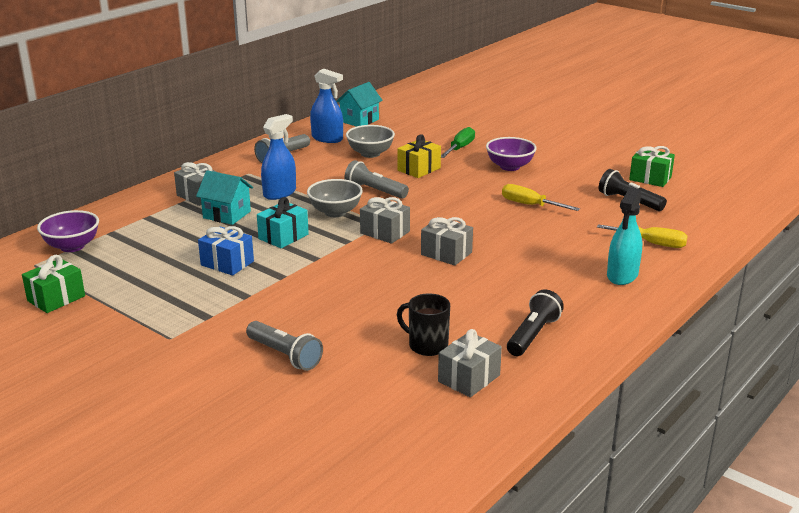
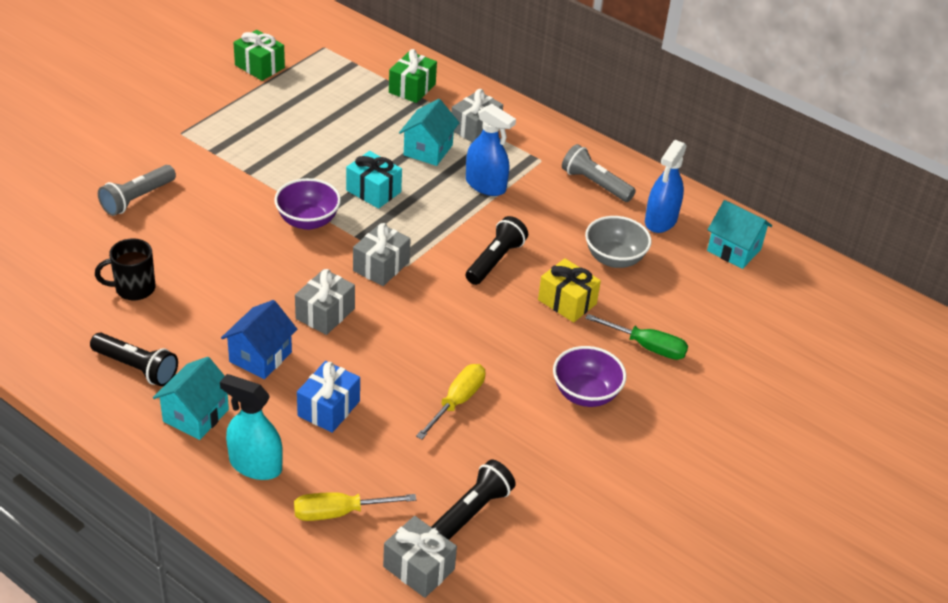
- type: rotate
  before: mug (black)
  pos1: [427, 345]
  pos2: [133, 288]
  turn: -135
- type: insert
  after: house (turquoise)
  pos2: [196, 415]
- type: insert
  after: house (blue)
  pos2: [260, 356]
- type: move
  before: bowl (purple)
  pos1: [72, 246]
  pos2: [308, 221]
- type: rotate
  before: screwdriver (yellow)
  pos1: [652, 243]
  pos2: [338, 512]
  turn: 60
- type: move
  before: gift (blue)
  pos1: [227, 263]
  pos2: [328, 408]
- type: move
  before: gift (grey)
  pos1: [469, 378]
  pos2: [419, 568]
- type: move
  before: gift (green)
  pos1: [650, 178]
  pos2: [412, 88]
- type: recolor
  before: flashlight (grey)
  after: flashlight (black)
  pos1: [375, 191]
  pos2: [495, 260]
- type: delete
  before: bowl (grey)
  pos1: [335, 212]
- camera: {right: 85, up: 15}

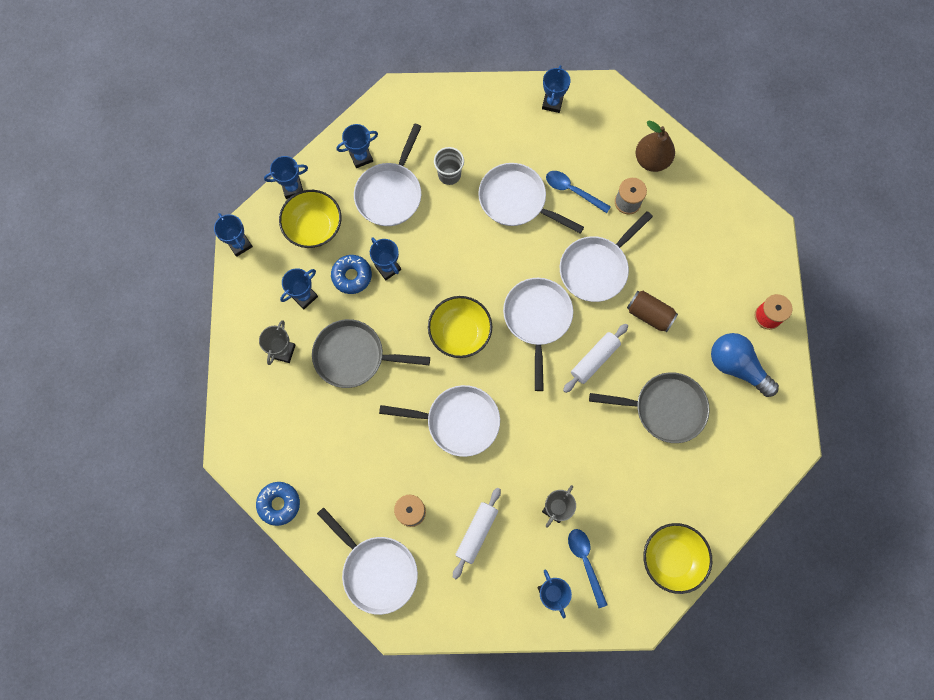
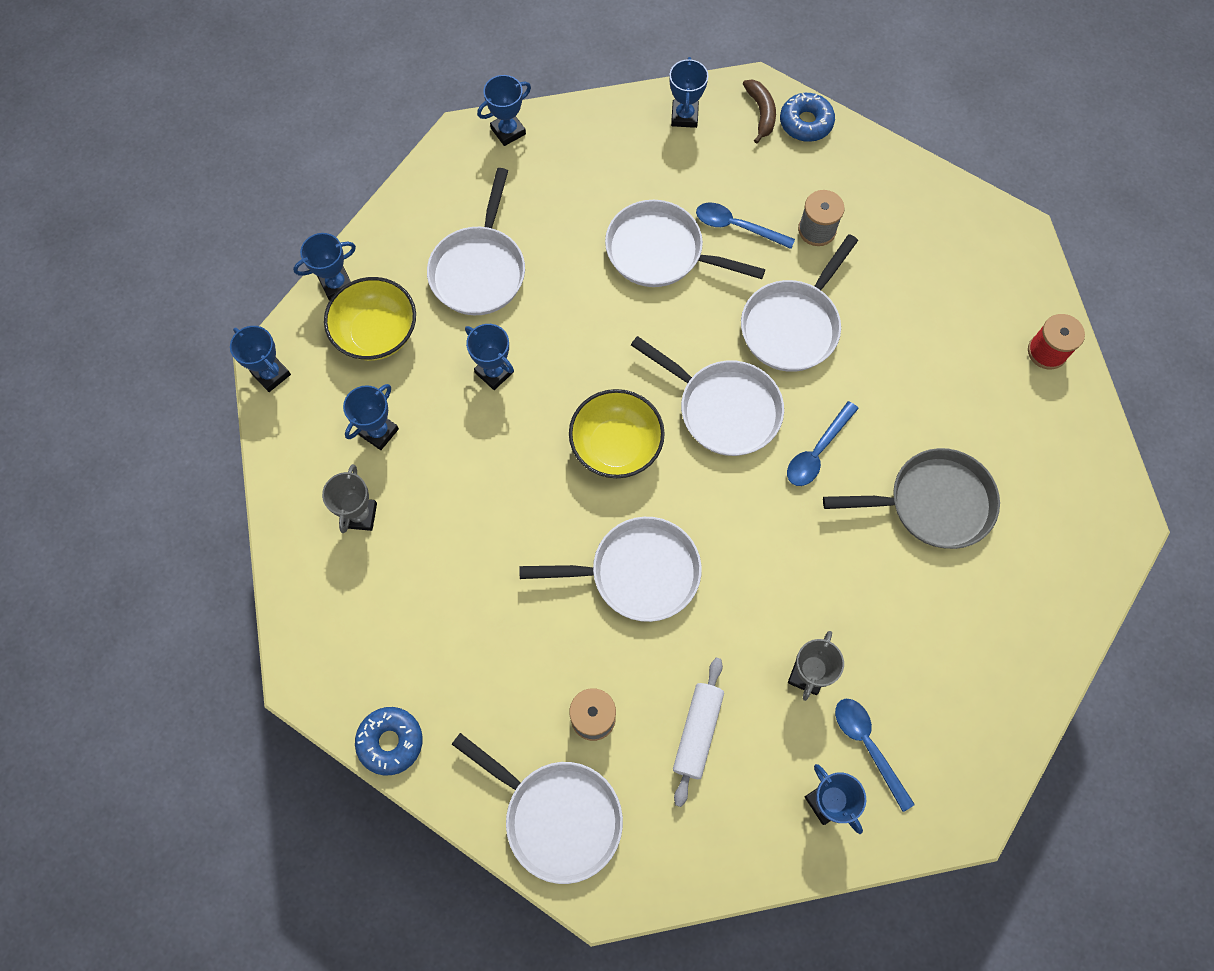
- type: move
  before: trophy (blue)
  pos1: [361, 157]
  pos2: [508, 131]
- type: rotate
  before: pan (white)
  pos1: [537, 319]
  pos2: [723, 409]
  turn: 135
- type: insert
  after: banana (brown)
  pos2: [761, 113]
- type: move
  before: donut (blue)
  pos1: [352, 276]
  pos2: [805, 123]
- type: replace
  before: rolling pin (white)
  after: spoon (blue)
  pos1: [594, 359]
  pos2: [817, 451]
- type: delete
  before: pan (grey)
  pos1: [354, 356]
- type: delete
  before: cup (grey)
  pos1: [449, 174]
- type: delete
  before: can (brown)
  pos1: [649, 314]
- type: delete
  before: pear (brown)
  pos1: [651, 160]
- type: delete
  before: bowl (yellow)
  pos1: [672, 558]
- type: delete
  before: light bulb (blue)
  pos1: [737, 367]
- camera: {right: -10, up: -5}

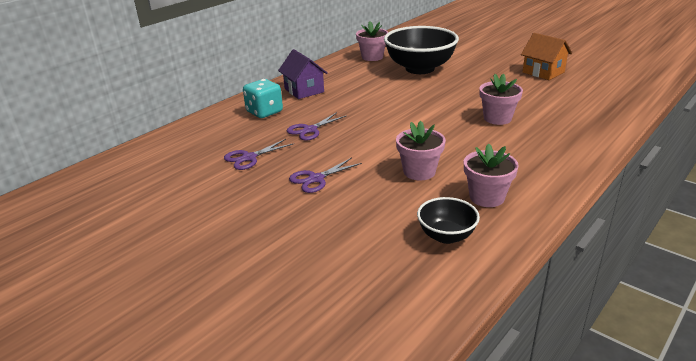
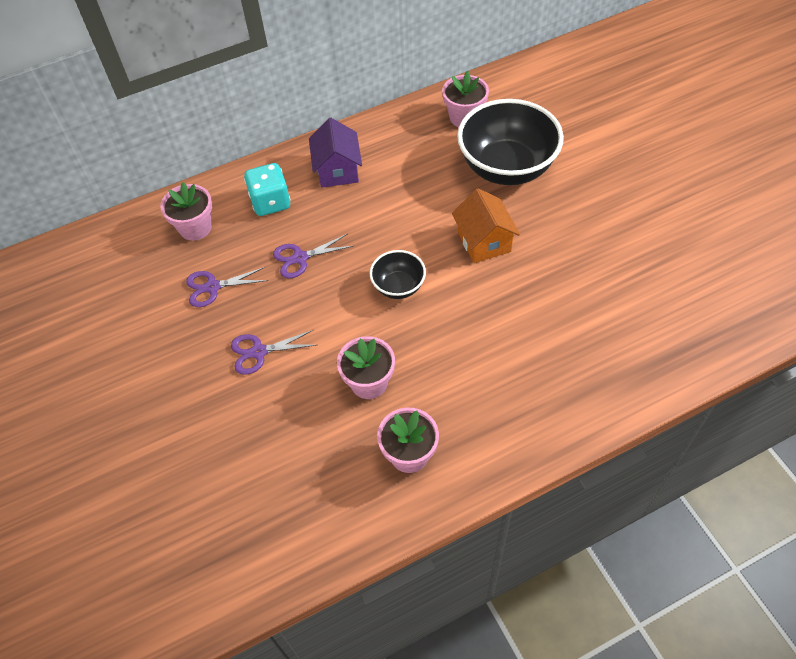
- type: move
  before: flower pot (pink)
  pos1: [497, 118]
  pos2: [195, 228]
- type: move
  before: bowl (black)
  pos1: [446, 236]
  pos2: [398, 286]
- type: move
  before: house (orange)
  pos1: [543, 72]
  pos2: [484, 241]
- camera: {right: 25, up: 25}

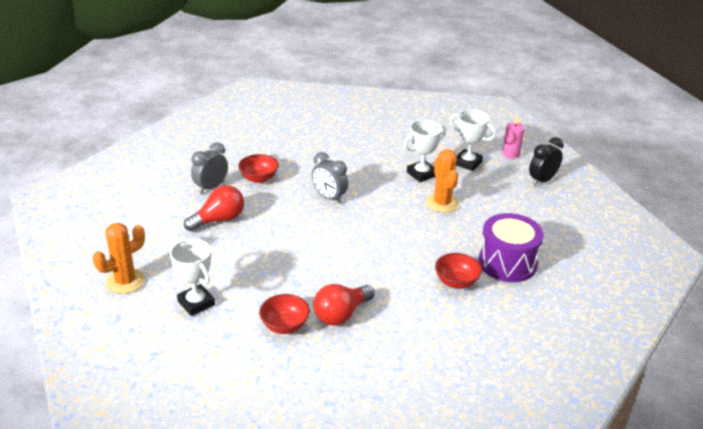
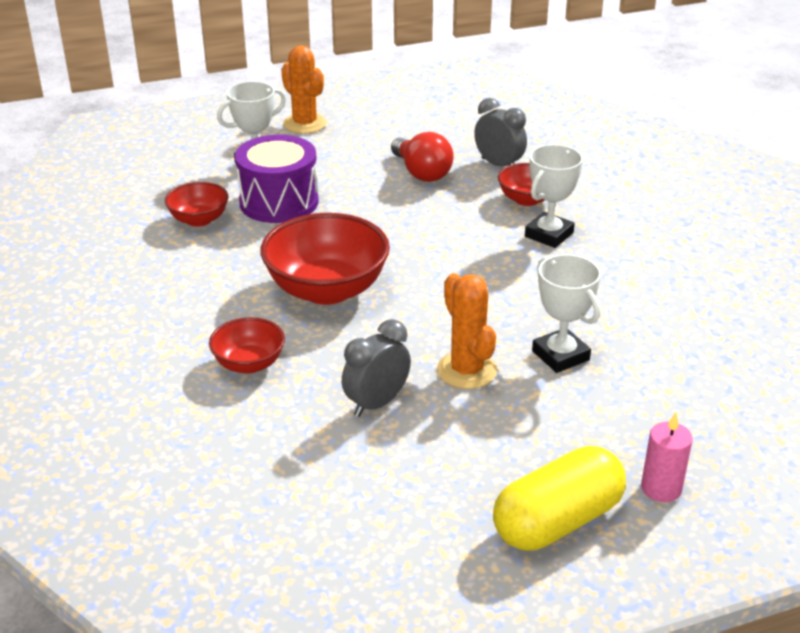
- type: move
  before: drum (purple)
  pos1: [507, 263]
  pos2: [279, 202]
- type: insert
  after: bowl (red)
  pos2: [327, 290]
- type: move
  before: clock (grey)
  pos1: [329, 197]
  pos2: [376, 403]
- type: rotate
  before: cactus (orange)
  pos1: [442, 203]
  pos2: [466, 370]
  turn: 75
- type: replace
  before: clock (black)
  after: capsule (yellow)
  pos1: [542, 180]
  pos2: [557, 521]
- type: move
  before: trophy (white)
  pos1: [467, 163]
  pos2: [549, 235]
- type: delete
  before: light bulb (red)
  pos1: [341, 314]
- camera: {right: 95, up: 0}

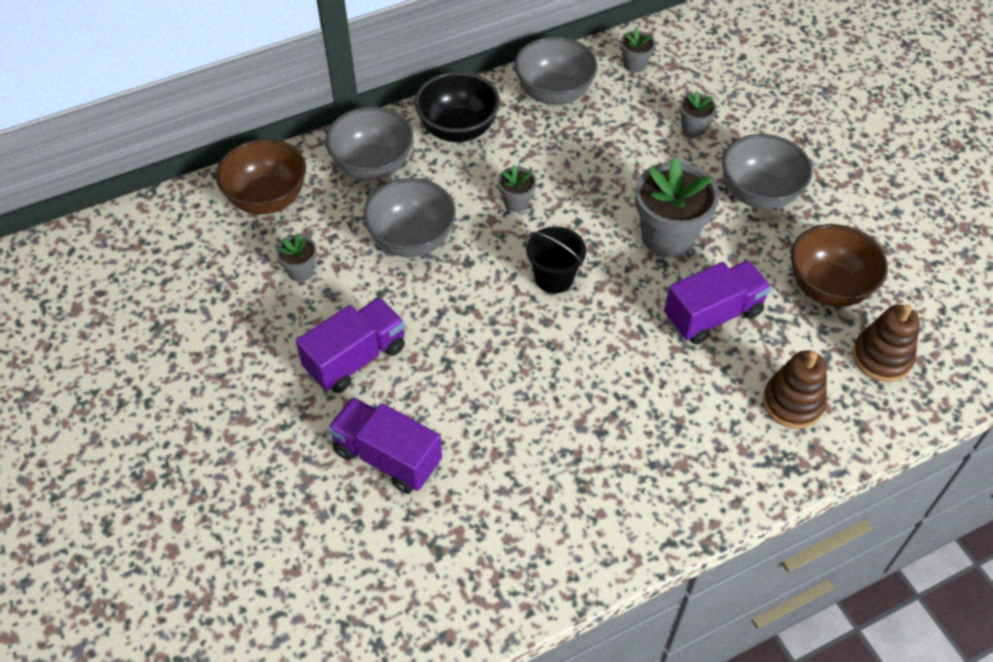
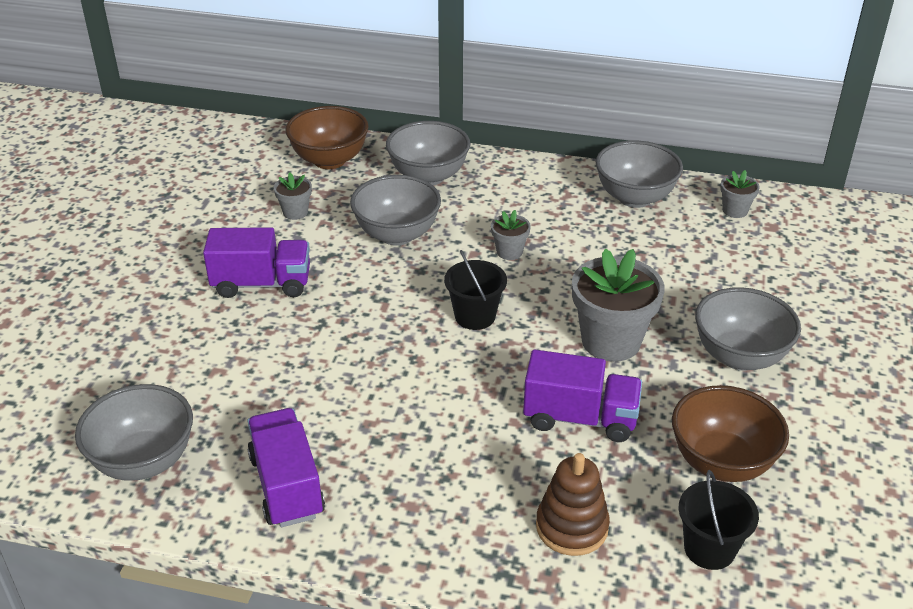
- type: insert
  after: bowl (grey)
  pos2: [144, 461]
- type: move
  before: truck (purple)
  pos1: [387, 457]
  pos2: [286, 485]
- type: replace
  before: stacking toy (brown)
  after: bucket (black)
  pos1: [881, 357]
  pos2: [709, 549]
- type: delete
  before: bowl (black)
  pos1: [458, 130]
- type: delete
  before: flower pot (grey)
  pos1: [693, 128]
- camera: {right: 40, up: -15}

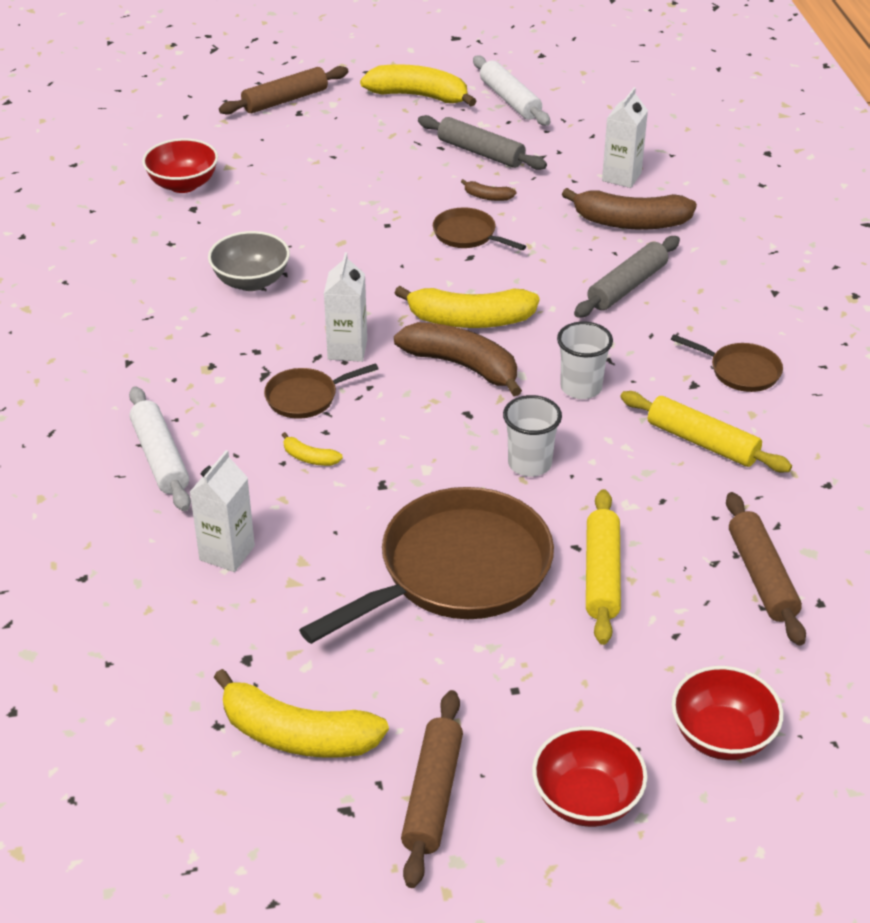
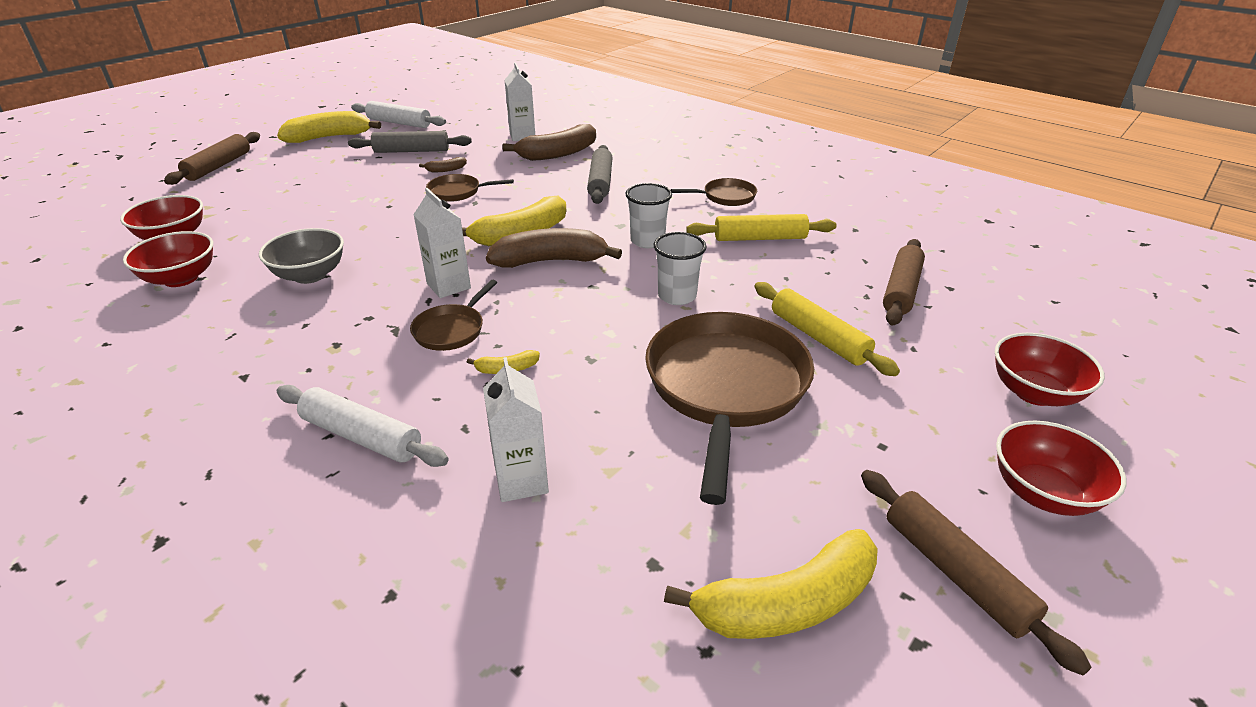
- type: insert
  after: bowl (red)
  pos2: [181, 278]
- type: rotate
  before: rolling pin (brown)
  pos1: [762, 576]
  pos2: [901, 290]
  turn: 75
- camera: {right: -40, up: -5}

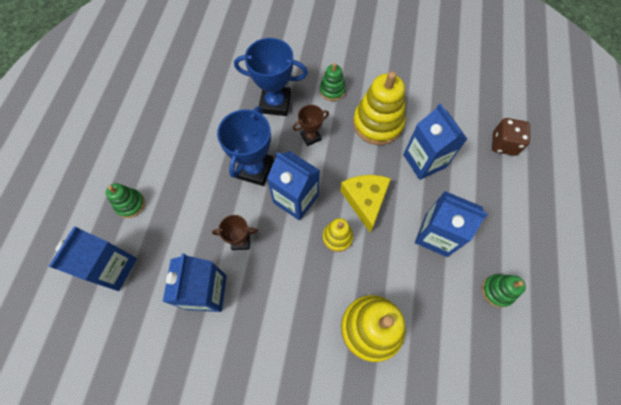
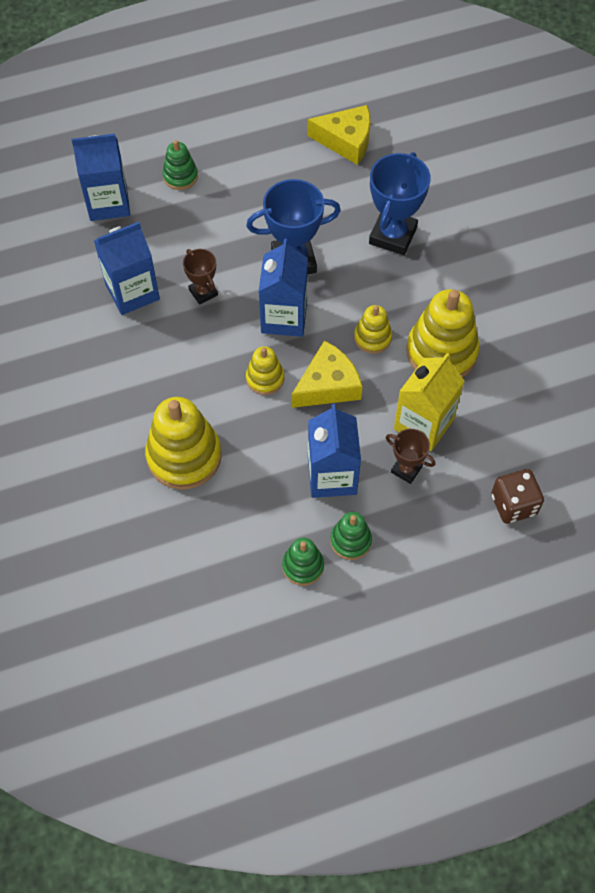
- type: insert
  after: cheese (yellow)
  pos2: [346, 141]
- type: move
  before: stacking toy (green)
  pos1: [332, 90]
  pos2: [350, 541]
- type: insert
  after: stacking toy (yellow)
  pos2: [372, 338]
- type: rotate
  before: trophy (blue)
  pos1: [275, 103]
  pos2: [392, 235]
  turn: 45
- type: move
  before: trophy (brown)
  pos1: [310, 137]
  pos2: [406, 469]
- type: recolor
  before: carton (blue)
  after: carton (yellow)
  pos1: [424, 161]
  pos2: [423, 424]
- camera: {right: 60, up: -5}

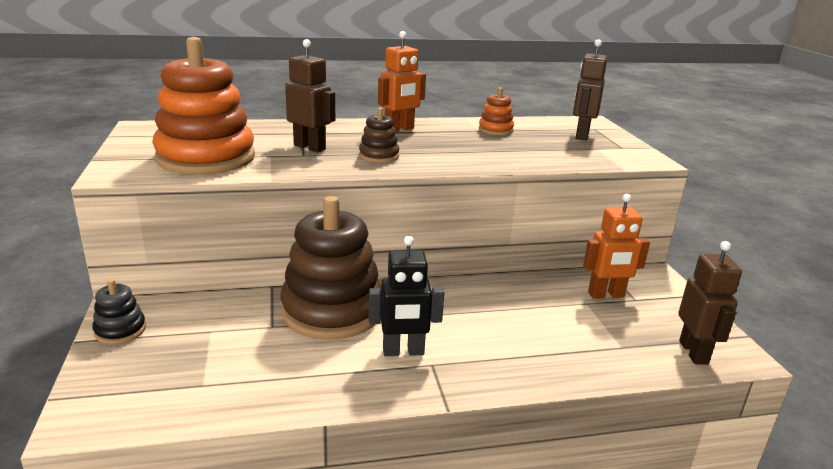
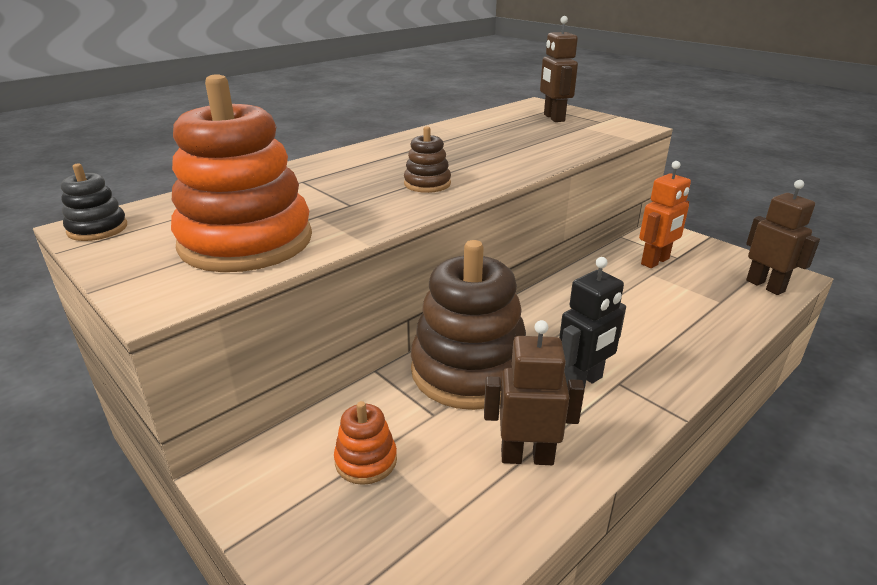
- type: move
  before: stacking toy (black)
  pos1: [120, 330]
  pos2: [97, 229]
- type: move
  before: stacking toy (orange)
  pos1: [495, 130]
  pos2: [366, 460]
- type: move
  before: robot (brown)
  pos1: [310, 147]
  pos2: [527, 457]
- type: delete
  before: robot (orange)
  pos1: [399, 129]
- camera: {right: -30, up: 5}

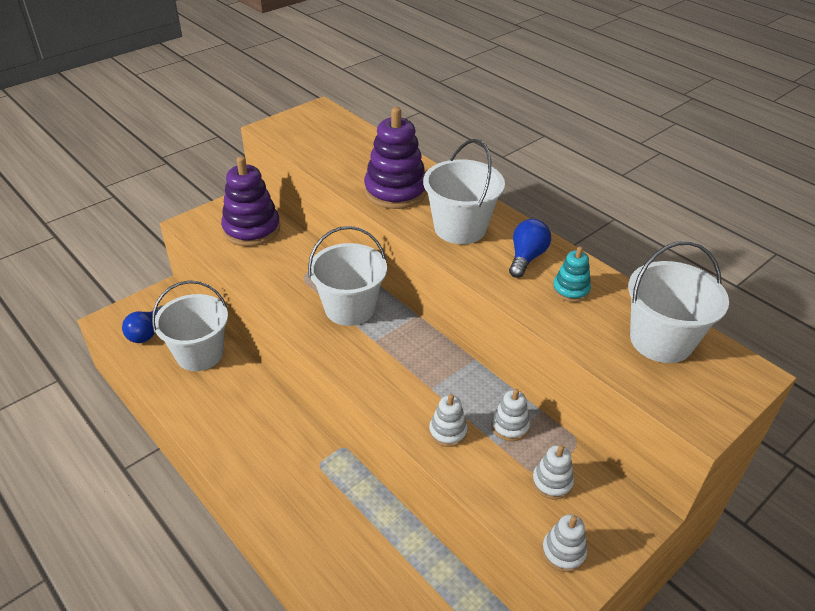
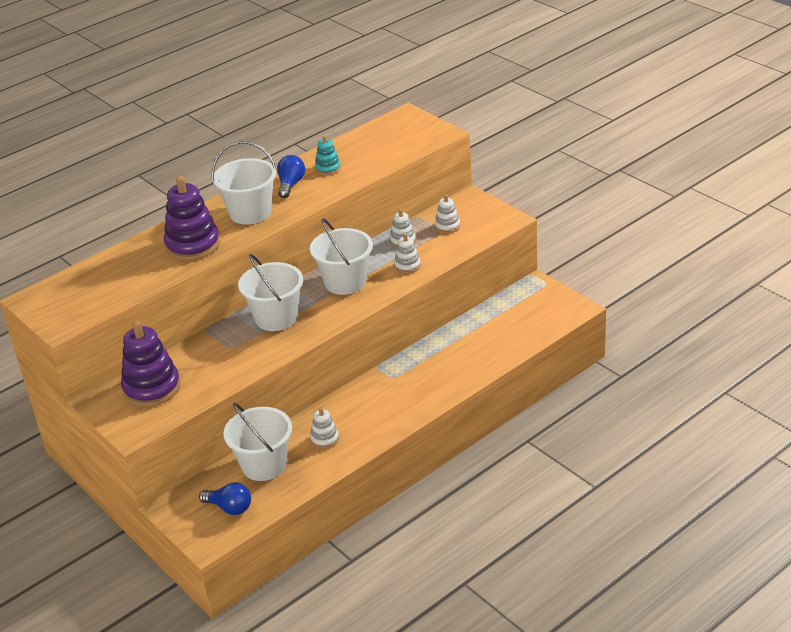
- type: rotate
  before: light bulb (blue)
  pos1: [526, 258]
  pos2: [290, 184]
  turn: 75
- type: move
  before: bucket (white)
  pos1: [661, 340]
  pos2: [345, 282]
- type: move
  before: stacking toy (white)
  pos1: [563, 552]
  pos2: [324, 439]
- camera: {right: -85, up: -5}

